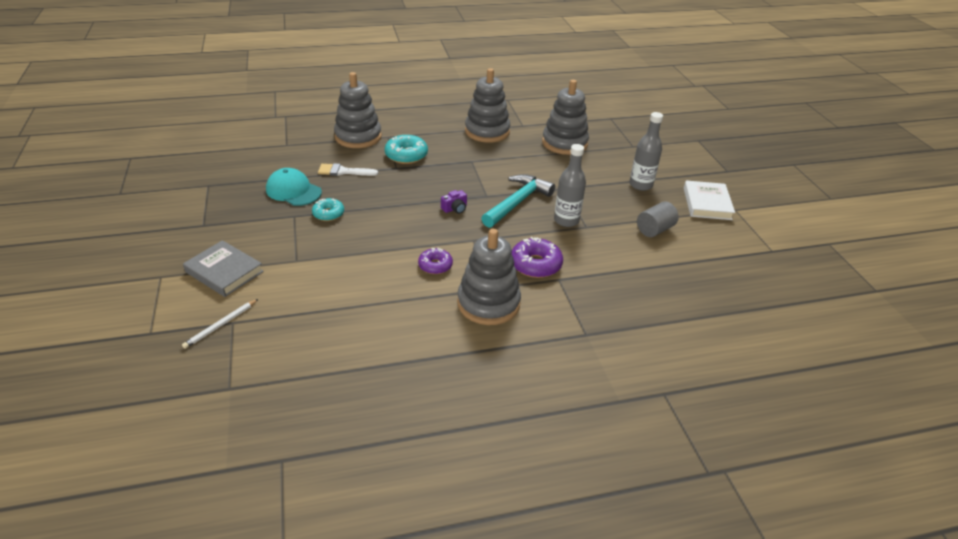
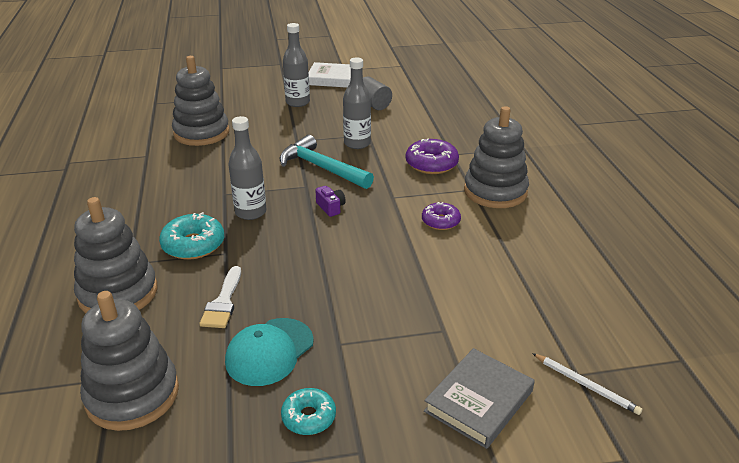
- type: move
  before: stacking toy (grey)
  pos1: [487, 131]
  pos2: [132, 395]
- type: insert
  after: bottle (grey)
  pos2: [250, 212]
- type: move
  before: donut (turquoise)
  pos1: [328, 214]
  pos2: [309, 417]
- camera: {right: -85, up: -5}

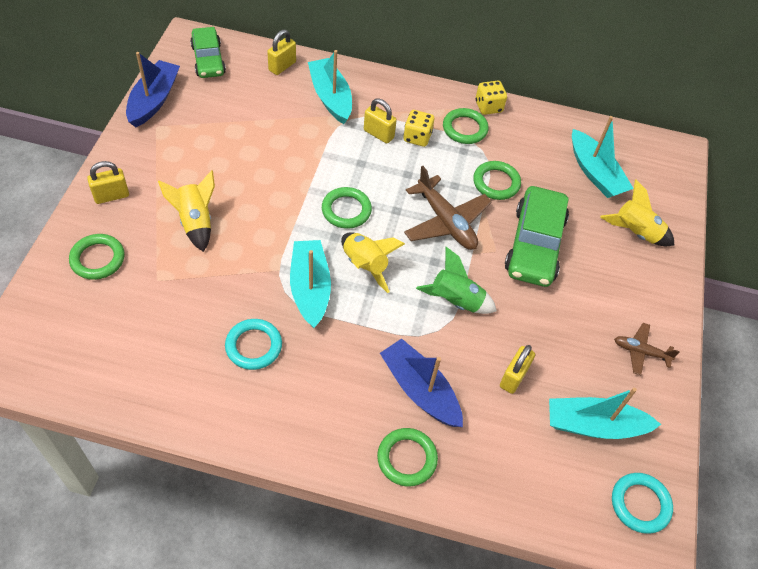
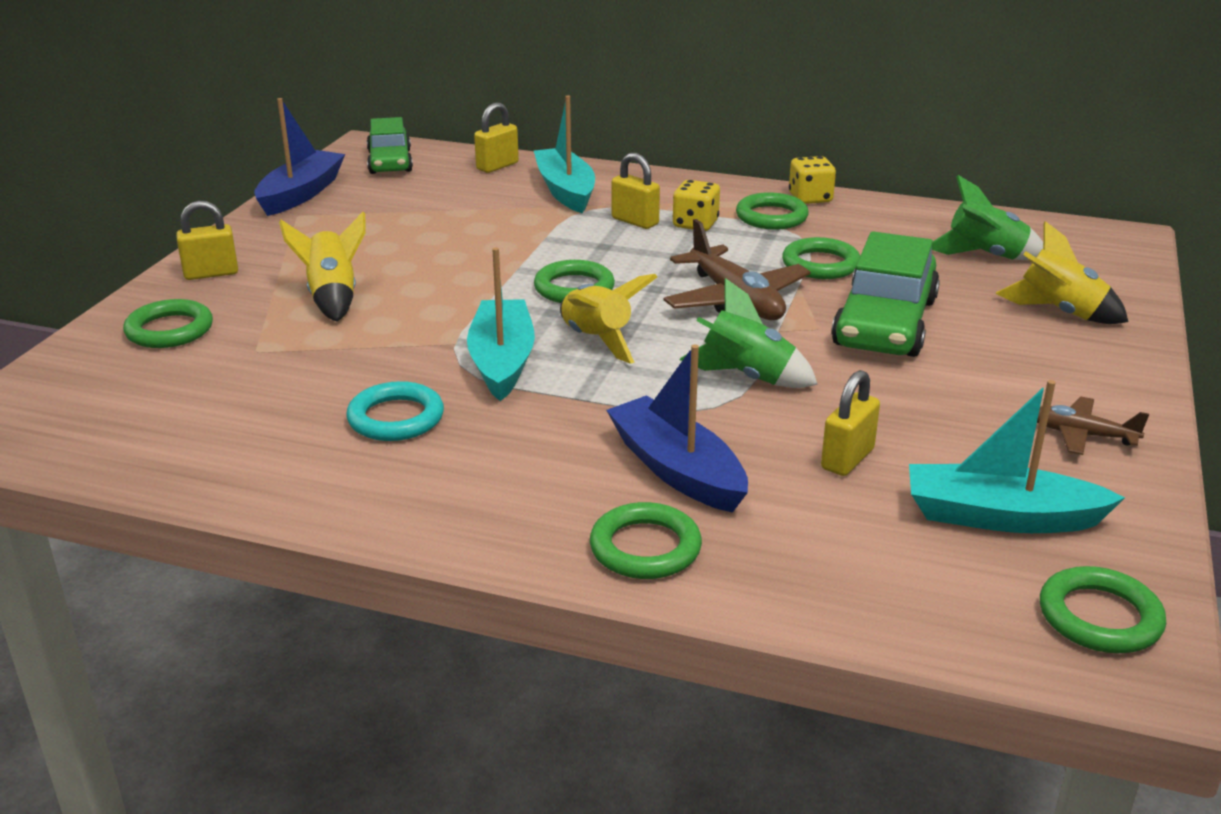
- type: replace
  before: boat (turquoise)
  after: rocket (green)
  pos1: [595, 173]
  pos2: [985, 256]
- type: recolor
  before: ring (turquoise)
  after: ring (green)
  pos1: [640, 504]
  pos2: [1099, 617]
- camera: {right: 10, up: -25}

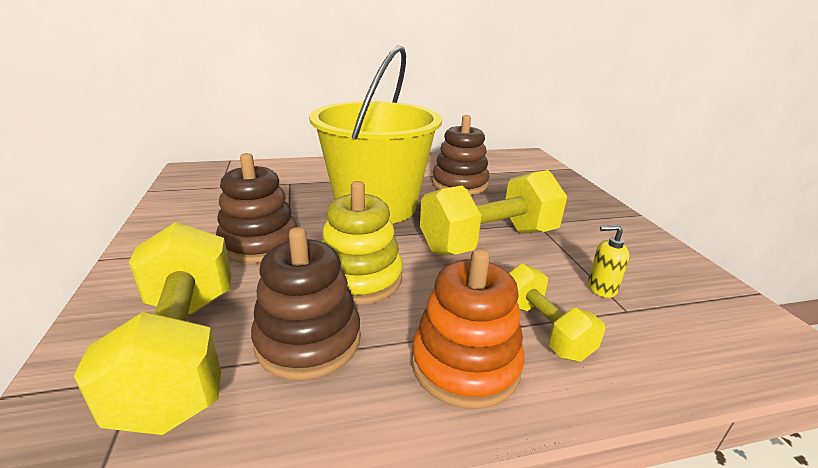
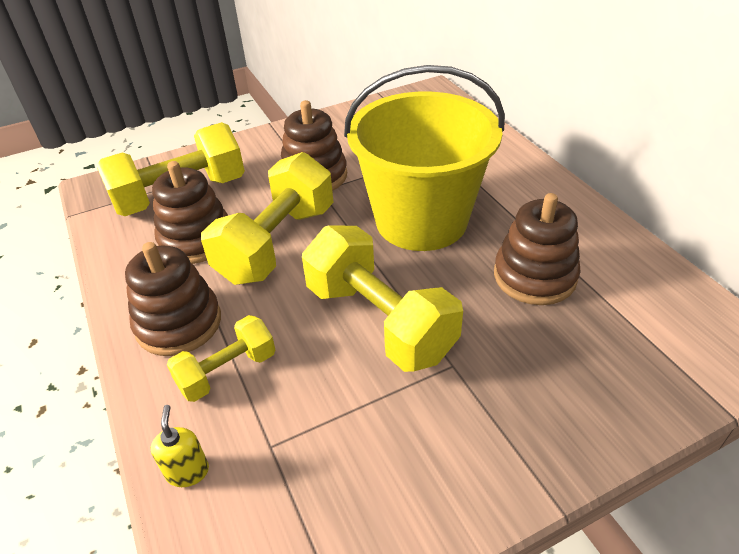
- type: recolor
  before: stacking toy (orange)
  after: stacking toy (brown)
  pos1: [465, 364]
  pos2: [178, 323]
- type: move
  before: soap dispenser (yellow)
  pos1: [601, 288]
  pos2: [187, 471]
- type: replace
  before: stacking toy (yellow)
  after: dumbbell (yellow)
  pos1: [359, 279]
  pos2: [277, 243]
- camera: {right: 80, up: 15}

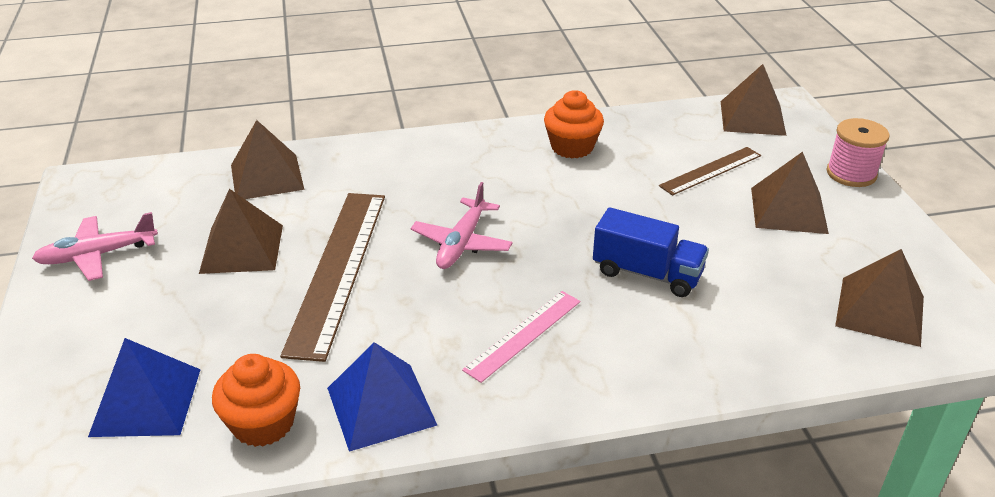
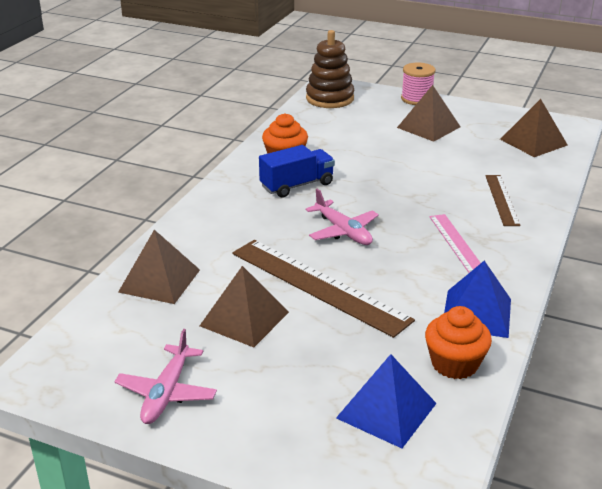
- type: move
  before: truck (blue)
  pos1: [647, 273]
  pos2: [297, 185]
- type: replace
  before: pyramid (brown)
  after: stacking toy (brown)
  pos1: [752, 118]
  pos2: [330, 98]
- type: move
  before: ruler (brown)
  pos1: [710, 170]
  pos2: [501, 200]
- camera: {right: -55, up: -5}

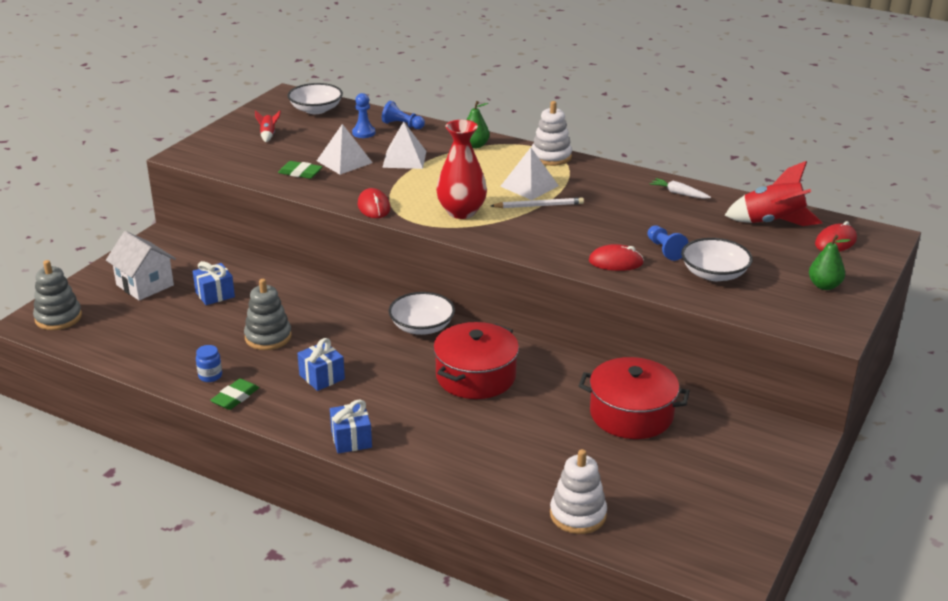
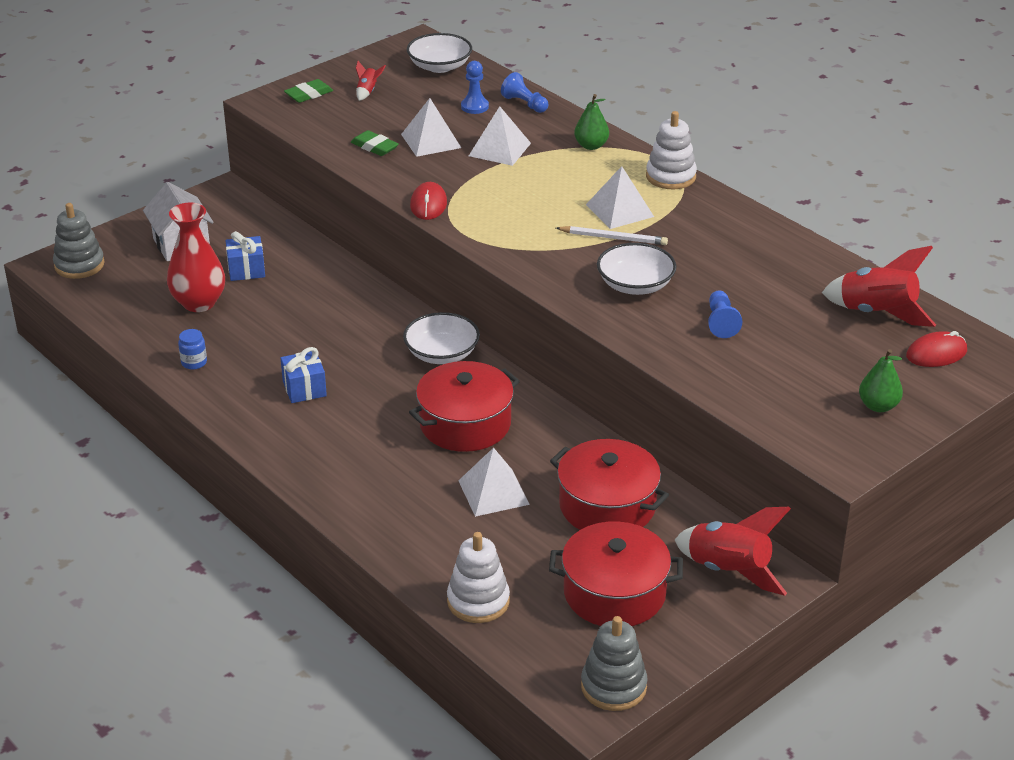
- type: move
  before: vase (red)
  pos1: [461, 212]
  pos2: [199, 303]
- type: move
  before: eraser (green)
  pos1: [235, 397]
  pos2: [308, 94]
- type: insert
  after: pyramid (white)
  pos2: [493, 492]
- type: insert
  after: pot (red)
  pos2: [614, 593]
- type: move
  before: stacking toy (grey)
  pos1: [268, 337]
  pos2: [613, 686]
- type: move
  before: bowl (white)
  pos1: [714, 274]
  pos2: [635, 285]
- type: insert
  after: rocket (red)
  pos2: [728, 571]
- type: delete
  before: gift (blue)
  pos1: [351, 439]
- type: delete
  before: mouse (red)
  pos1: [616, 262]
- type: delete
  before: carrot (white)
  pos1: [679, 193]
- camera: {right: 20, up: 5}

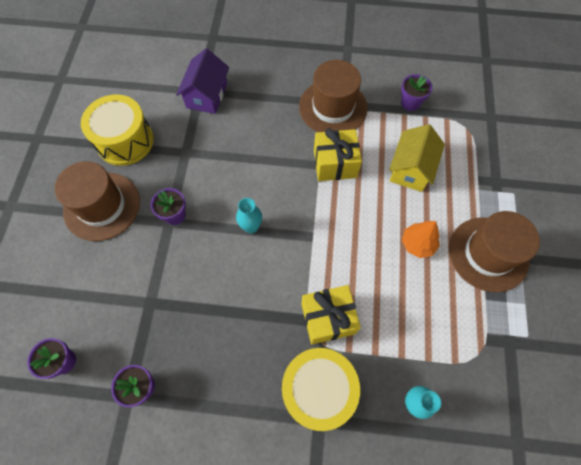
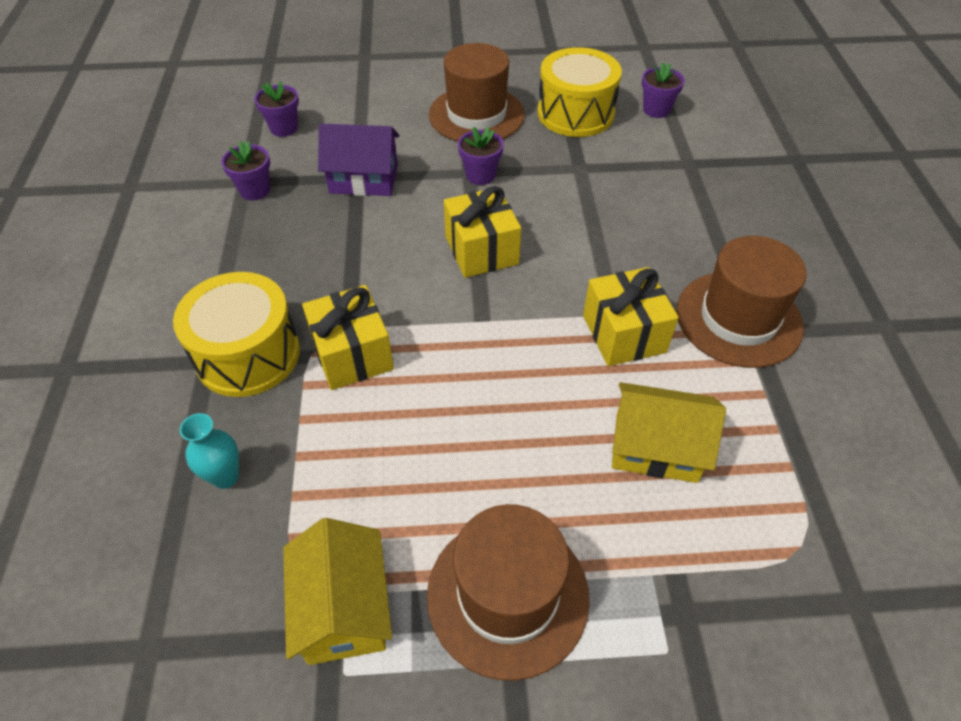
- type: insert
  after: house (yellow)
  pos2: [343, 608]
- type: move
  before: house (purple)
  pos1: [207, 95]
  pos2: [363, 179]
- type: replace
  before: vase (turquoise)
  after: gift (yellow)
  pos1: [251, 227]
  pos2: [481, 250]
- type: move
  before: flower pot (purple)
  pos1: [410, 103]
  pos2: [656, 110]
- type: delete
  before: tree (orange)
  pos1: [417, 244]
- camera: {right: 80, up: -15}

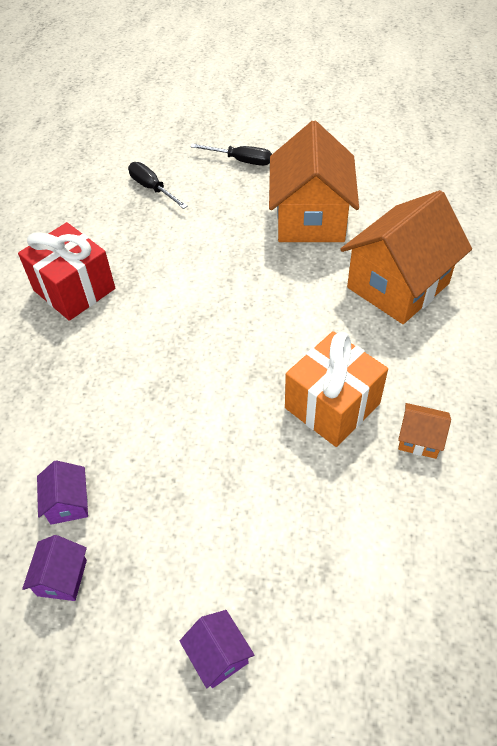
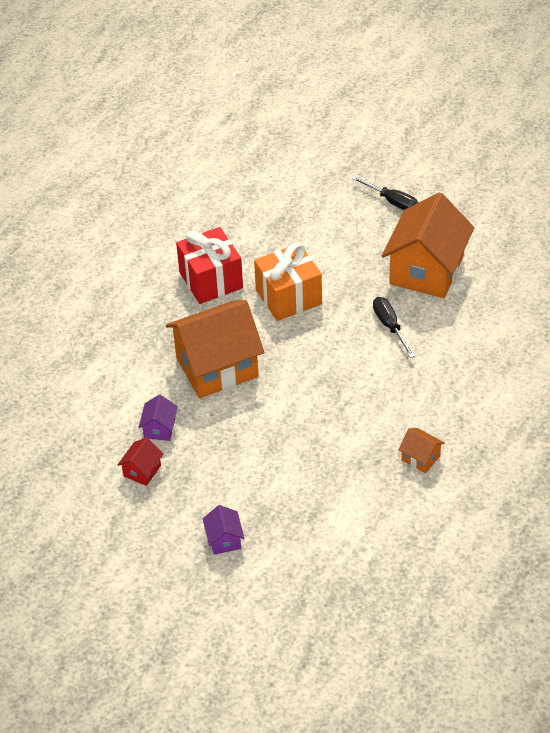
- type: recolor
  before: house (purple)
  after: house (red)
  pos1: [62, 577]
  pos2: [142, 471]
- type: move
  before: house (orange)
  pos1: [398, 285]
  pos2: [217, 367]
- type: move
  before: gift (orange)
  pos1: [332, 405]
  pos2: [288, 297]
- type: move
  before: screwdriver (black)
  pos1: [152, 188]
  pos2: [390, 326]
- camera: {right: 20, up: -5}

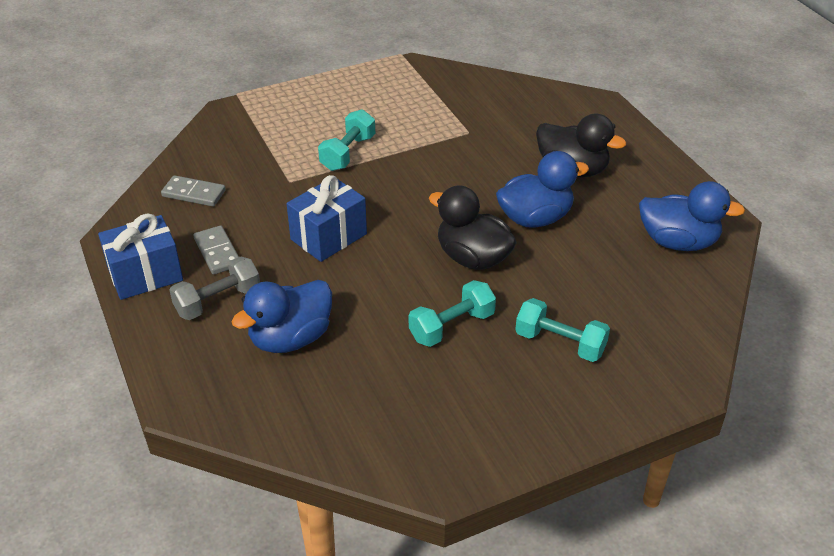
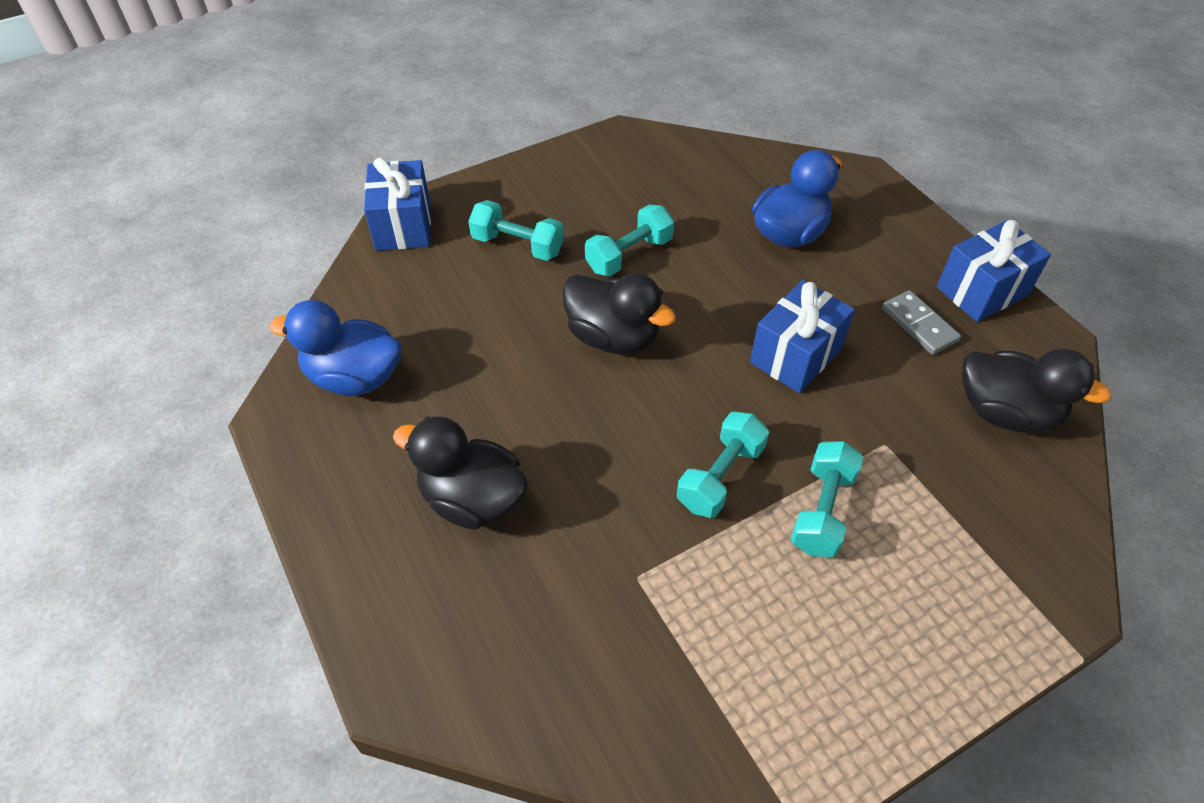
- type: insert
  after: gift (blue)
  pos2: [403, 225]
- type: insert
  after: dumbbell (turquoise)
  pos2: [720, 476]
- type: replace
  before: domino (grey)
  after: duck (black)
  pos1: [194, 193]
  pos2: [1005, 413]
- type: delete
  before: dumbbell (grey)
  pos1: [218, 301]
- type: delete
  before: duck (blue)
  pos1: [535, 218]
- camera: {right: 175, up: 10}

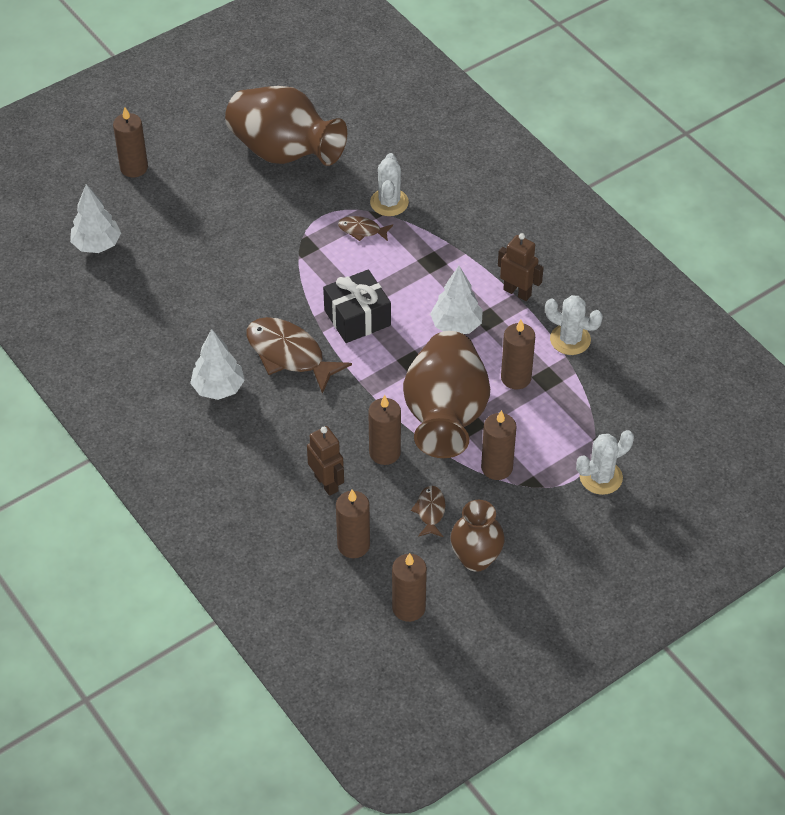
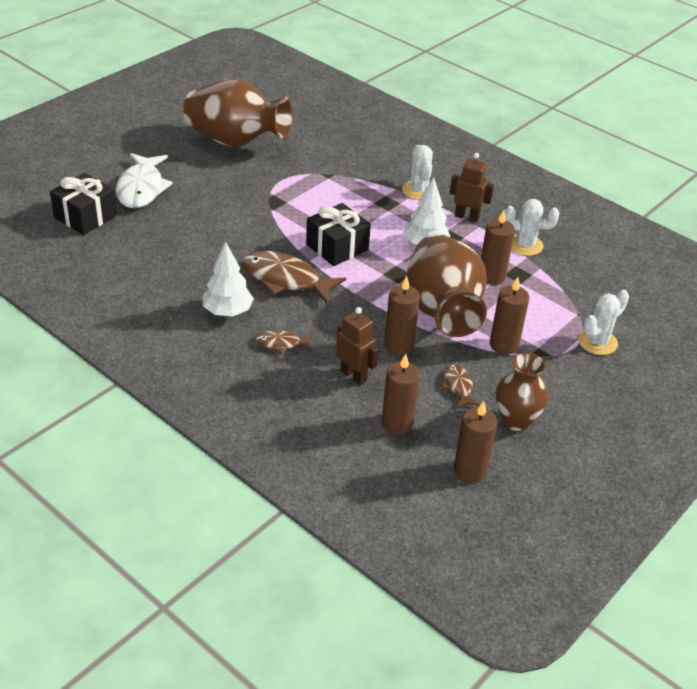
- type: replace
  before: tree (white)
  after: gift (black)
  pos1: [97, 245]
  pos2: [85, 216]
- type: insert
  after: fish (white)
  pos2: [141, 188]
- type: move
  before: fish (brown)
  pos1: [362, 230]
  pos2: [281, 344]
- type: move
  before: cactus (white)
  pos1: [389, 202]
  pos2: [418, 190]
- type: delete
  before: candle (brown)
  pos1: [134, 168]
- camera: {right: -15, up: -10}

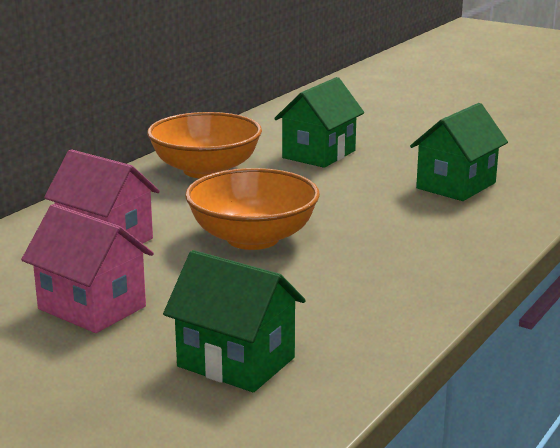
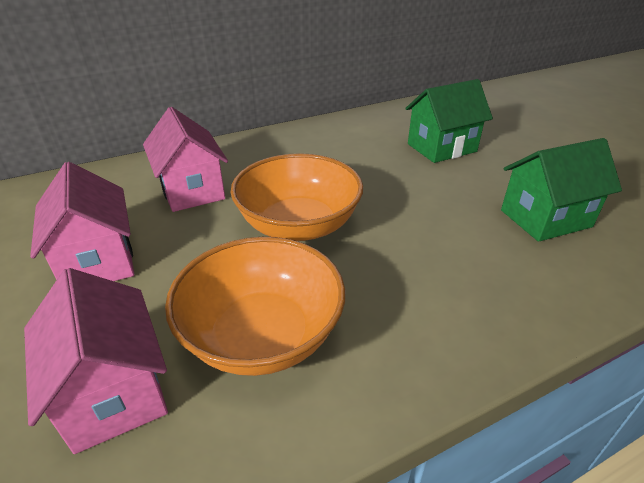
- type: recolor
  before: house (green)
  after: house (pink)
  pos1: [236, 362]
  pos2: [114, 392]
- type: move
  before: bowl (orange)
  pos1: [206, 170]
  pos2: [262, 335]
- camera: {right: 30, up: 15}

